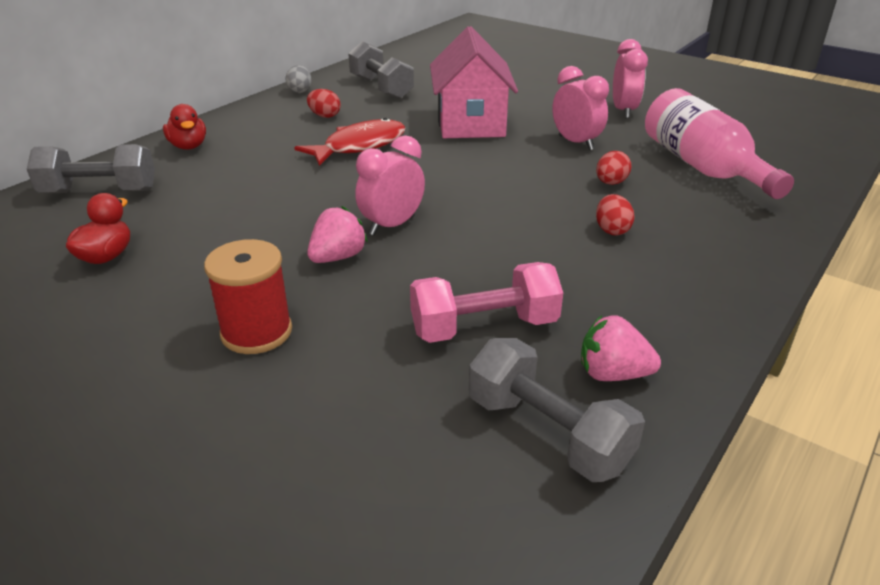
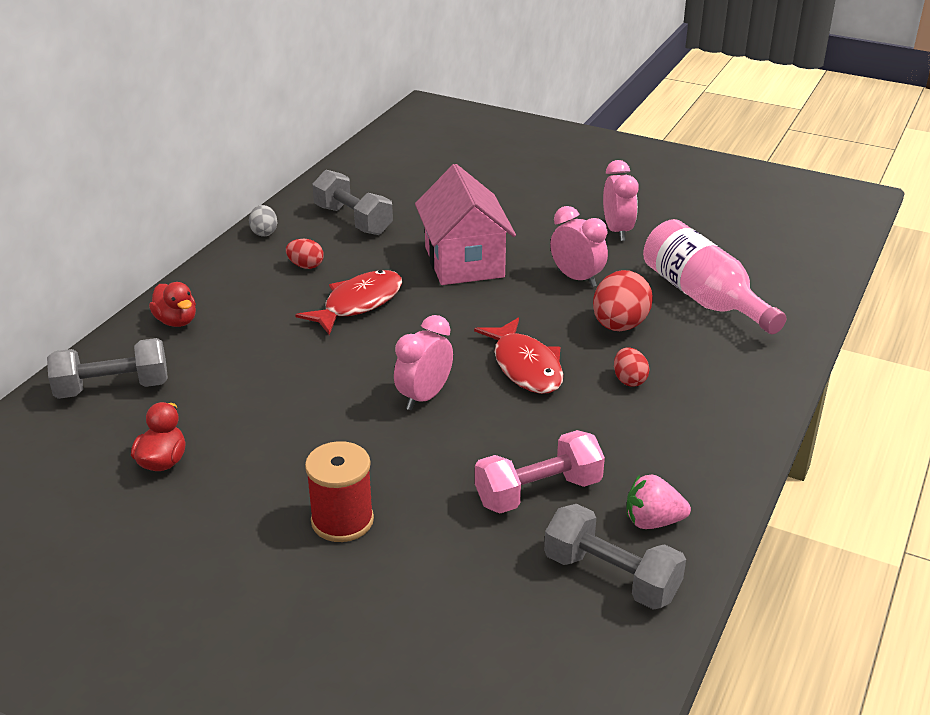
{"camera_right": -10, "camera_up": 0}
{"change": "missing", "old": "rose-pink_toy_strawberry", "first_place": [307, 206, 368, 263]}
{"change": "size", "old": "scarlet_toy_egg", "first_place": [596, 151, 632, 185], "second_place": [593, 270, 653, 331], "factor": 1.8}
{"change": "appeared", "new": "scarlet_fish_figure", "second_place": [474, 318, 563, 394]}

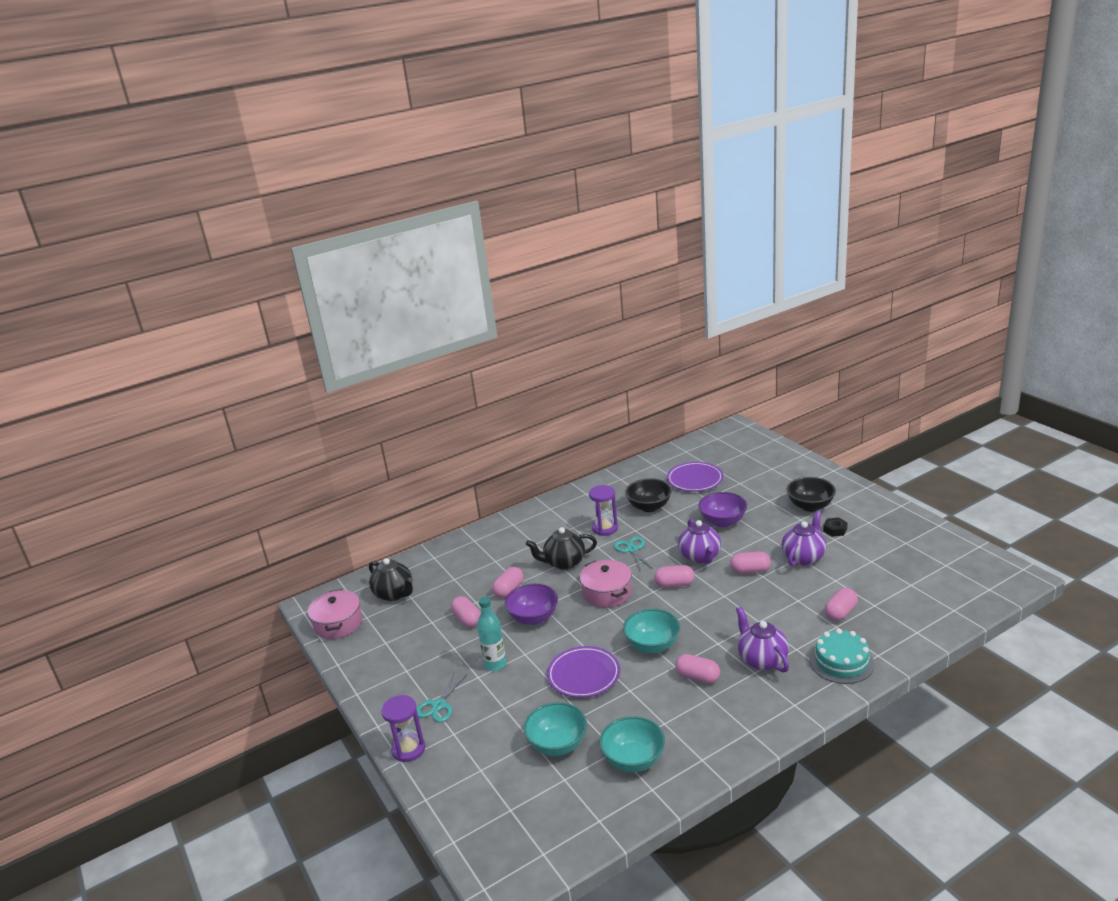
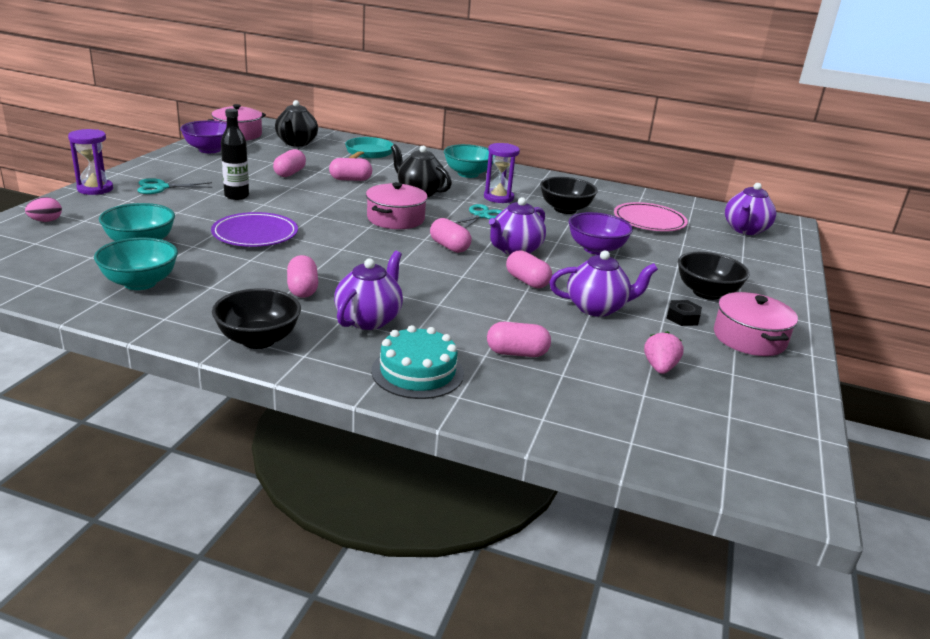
{"camera_right": 45, "camera_up": 0}
{"change": "colour", "old": "aqua_flask", "new": "black_flask", "first_place": [477, 597, 506, 671], "second_place": [221, 108, 249, 200]}
{"change": "relocated", "old": "royal_purple_deep_dish", "first_place": [505, 584, 558, 625], "second_place": [180, 120, 227, 153]}
{"change": "relocated", "old": "aqua_deep_dish", "first_place": [623, 609, 680, 653], "second_place": [444, 144, 493, 178]}
{"change": "colour", "old": "royal_purple_flat_dish", "new": "rose-pink_flat_dish", "first_place": [667, 462, 724, 492], "second_place": [614, 202, 688, 231]}
{"change": "appeared", "new": "rose-pink_toy_egg", "second_place": [25, 197, 62, 222]}
{"change": "appeared", "new": "black_deep_dish", "second_place": [212, 288, 301, 349]}
{"change": "appeared", "new": "aqua_frying_pan", "second_place": [345, 137, 394, 159]}
{"change": "appeared", "new": "rose-pink_toy_strawberry", "second_place": [644, 331, 684, 374]}
{"change": "appeared", "new": "rose-pink_cooking_pot", "second_place": [714, 292, 798, 356]}
{"change": "appeared", "new": "royal_purple_china_teapot", "second_place": [725, 183, 776, 235]}

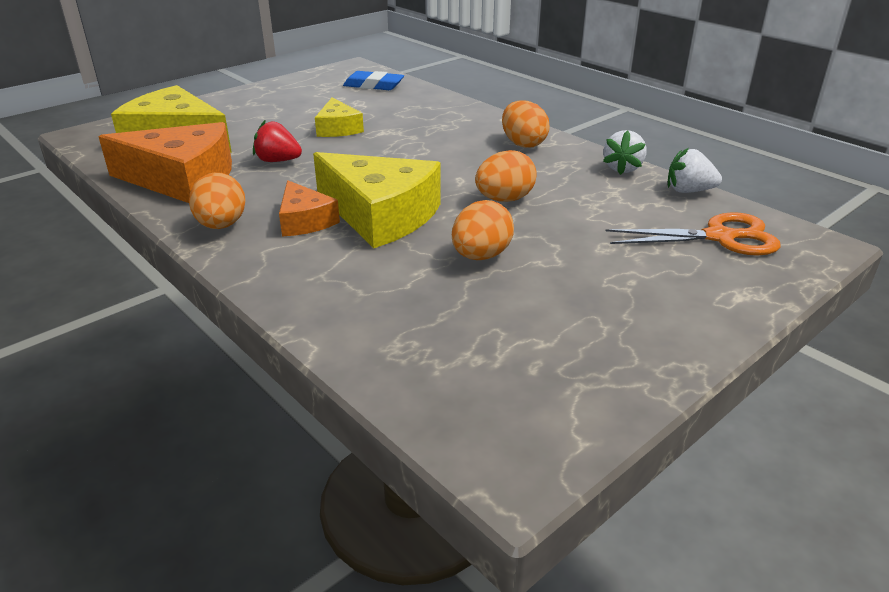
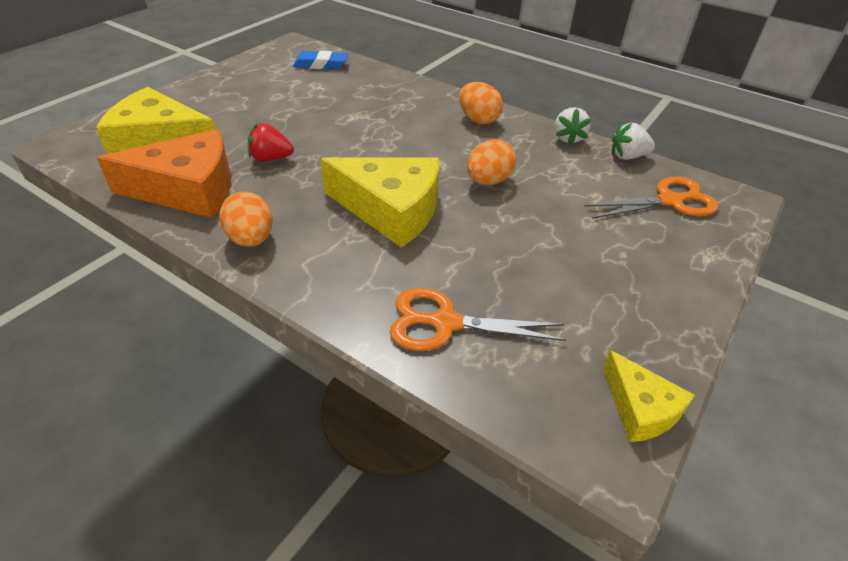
{"camera_right": -15, "camera_up": 10}
{"change": "missing", "old": "orange_cheese_wedge", "first_place": [279, 180, 340, 236]}
{"change": "relocated", "old": "yellow_cheese_wedge", "first_place": [315, 98, 364, 137], "second_place": [603, 350, 695, 442]}
{"change": "missing", "old": "orange_toy_egg", "first_place": [452, 200, 514, 260]}
{"change": "appeared", "new": "orange_scissors", "second_place": [390, 288, 566, 351]}

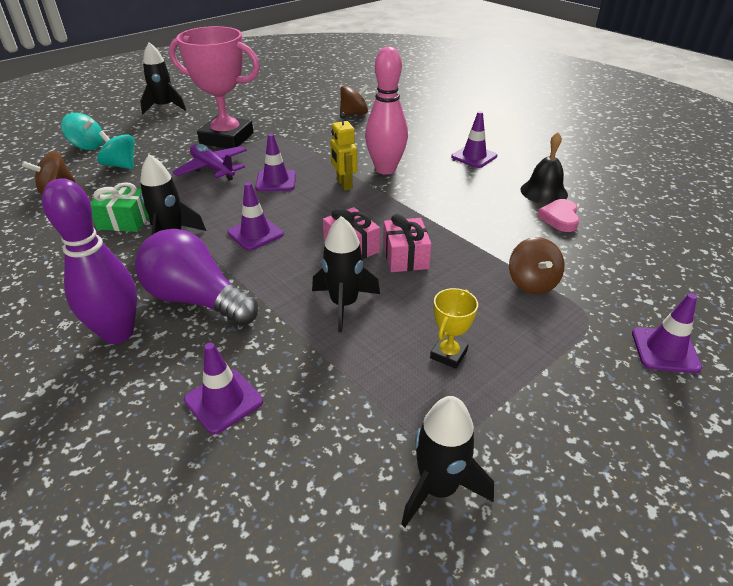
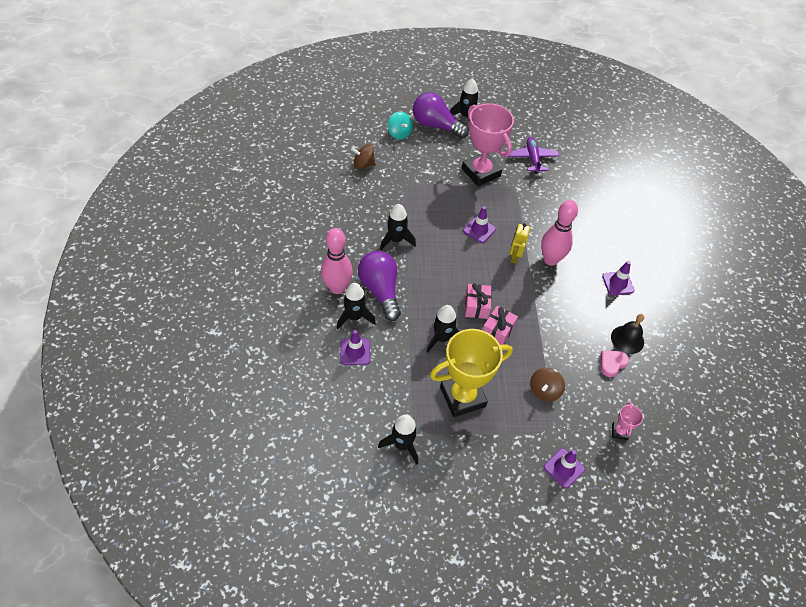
{"camera_right": 35, "camera_up": 15}
{"change": "colour", "old": "royal_purple_tenpin", "new": "rose-pink_tenpin", "first_place": [42, 178, 137, 344], "second_place": [321, 228, 353, 294]}
{"change": "missing", "old": "emerald_wrapped_gift", "first_place": [90, 182, 149, 232]}
{"change": "missing", "old": "aqua_spinning_top", "first_place": [97, 131, 135, 169]}
{"change": "relocated", "old": "royal_purple_toy_plane", "first_place": [172, 144, 247, 181], "second_place": [509, 137, 559, 174]}
{"change": "missing", "old": "royal_purple_traffic_cone", "first_place": [227, 182, 284, 251]}
{"change": "missing", "old": "russet_spinning_top", "first_place": [340, 84, 369, 115]}
{"change": "size", "old": "yellow_trophy", "first_place": [430, 288, 478, 369], "second_place": [430, 329, 513, 417], "factor": 2.33}
{"change": "appeared", "new": "black_toy_rocket", "second_place": [337, 283, 376, 329]}
{"change": "appeared", "new": "royal_purple_lightbulb", "second_place": [413, 92, 469, 139]}
{"change": "appeared", "new": "rose-pink_trophy", "second_place": [612, 402, 643, 440]}

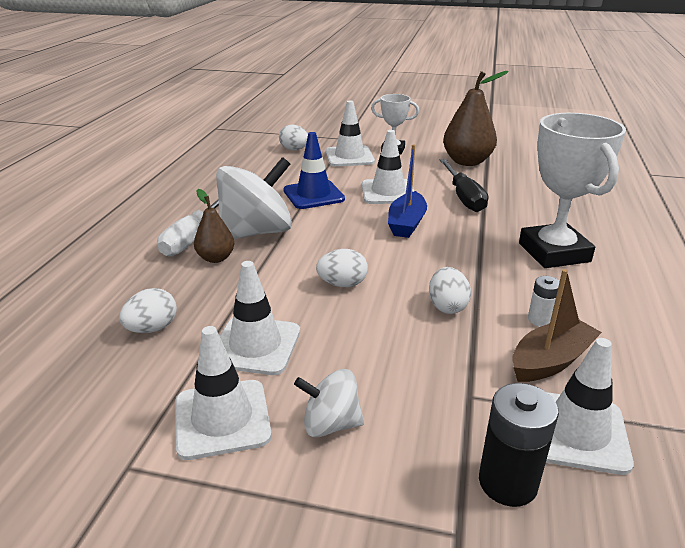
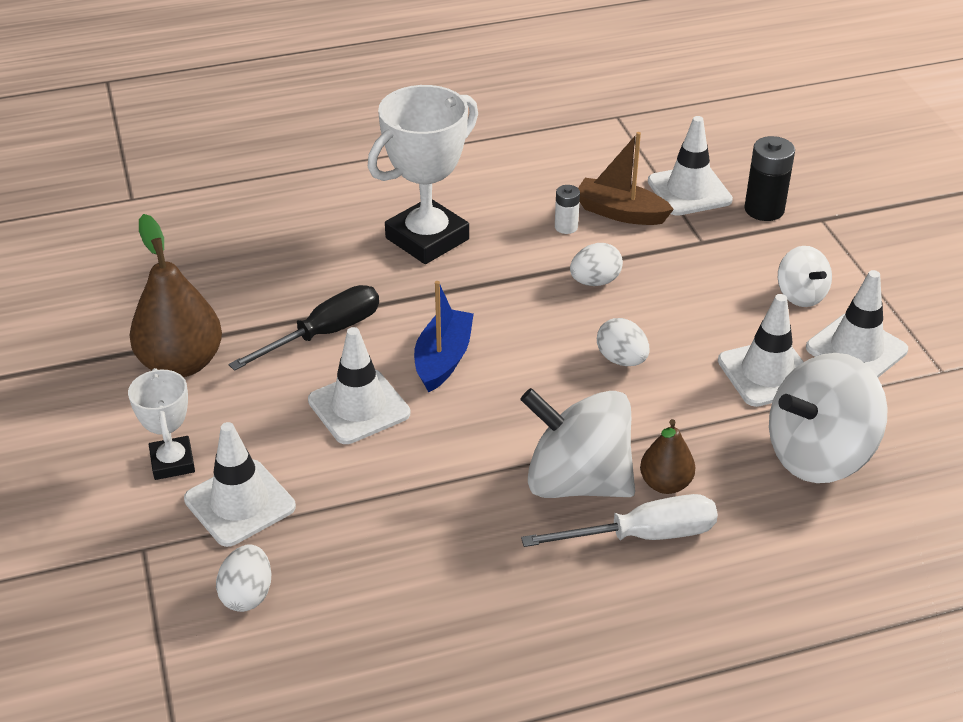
{"camera_right": -120, "camera_up": 10}
{"change": "exchanged", "old": "white_toy_egg", "new": "white_spinning_top", "first_place": [119, 288, 177, 333], "second_place": [769, 353, 888, 483]}
{"change": "missing", "old": "blue_traffic_cone", "first_place": [283, 132, 345, 209]}
{"change": "spun", "old": "blue_toy_boat", "first_place": [388, 144, 427, 238], "second_place": [414, 281, 474, 393], "degrees": -60}

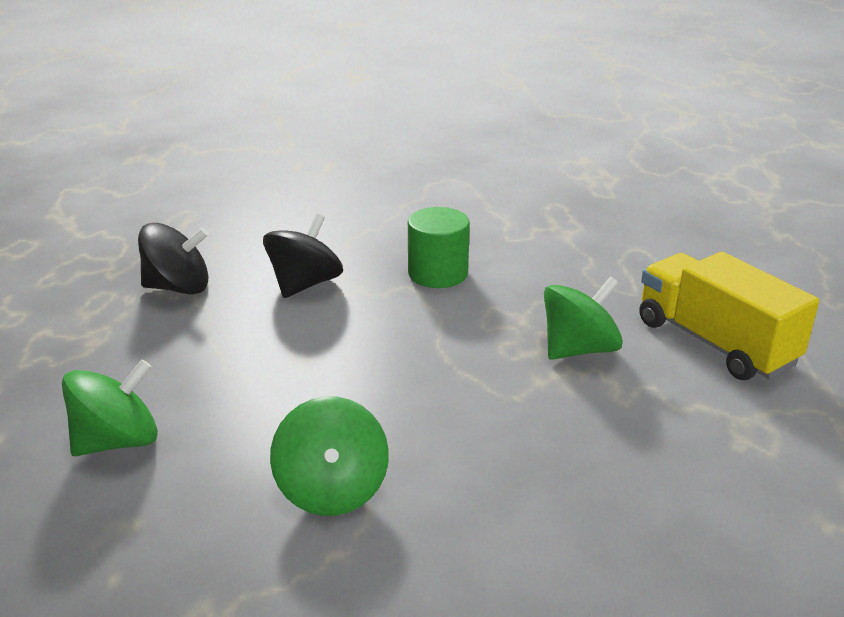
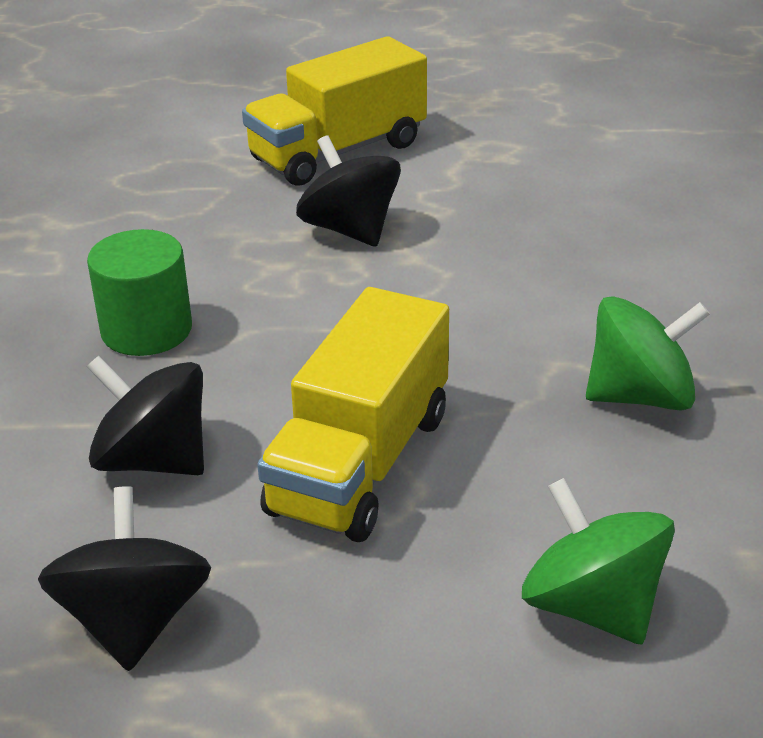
{"camera_right": -90, "camera_up": 5}
{"change": "colour", "old": "emerald_spinning_top", "new": "black_spinning_top", "first_place": [544, 276, 623, 360], "second_place": [296, 135, 401, 247]}
{"change": "appeared", "new": "yellow_lorry", "second_place": [257, 287, 449, 542]}

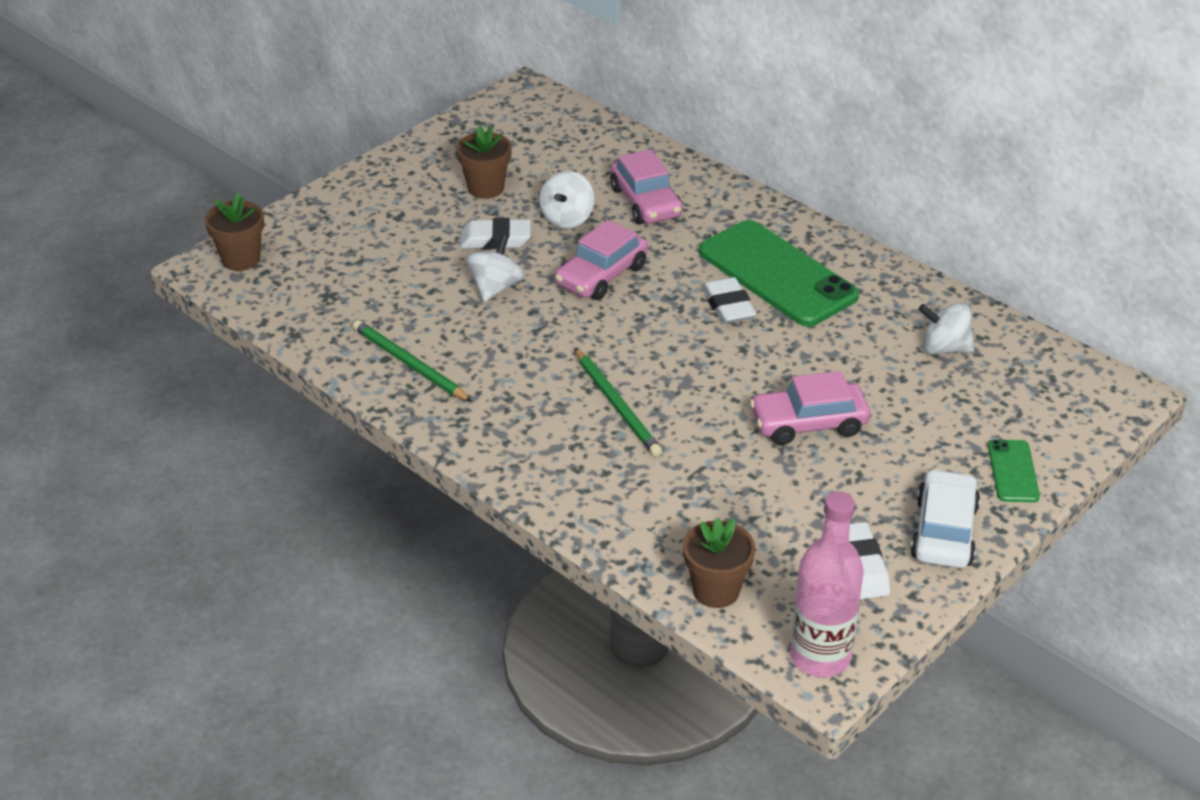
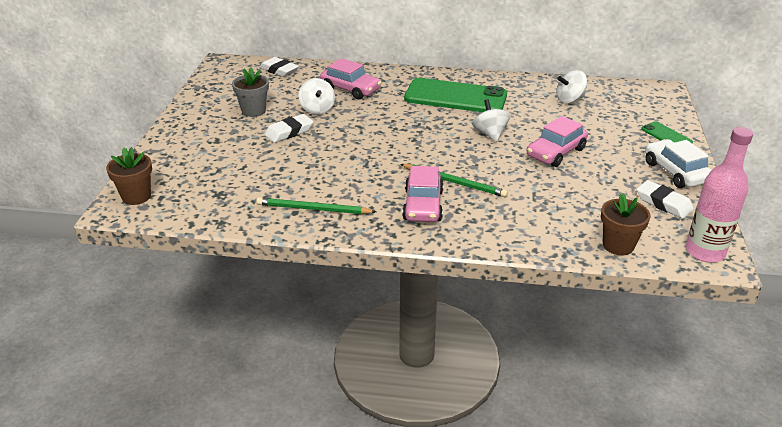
{"camera_right": -35, "camera_up": -5}
{"change": "colour", "old": "russet_flower_pot", "new": "grey_flower_pot", "first_place": [456, 125, 512, 199], "second_place": [232, 67, 269, 117]}
{"change": "relocated", "old": "white_spinning_top", "first_place": [466, 235, 524, 302], "second_place": [472, 99, 510, 142]}
{"change": "relocated", "old": "rose-pink_toy_car", "first_place": [555, 220, 648, 300], "second_place": [402, 166, 444, 222]}
{"change": "relocated", "old": "white_pencil_eraser", "first_place": [702, 277, 756, 324], "second_place": [259, 57, 299, 77]}

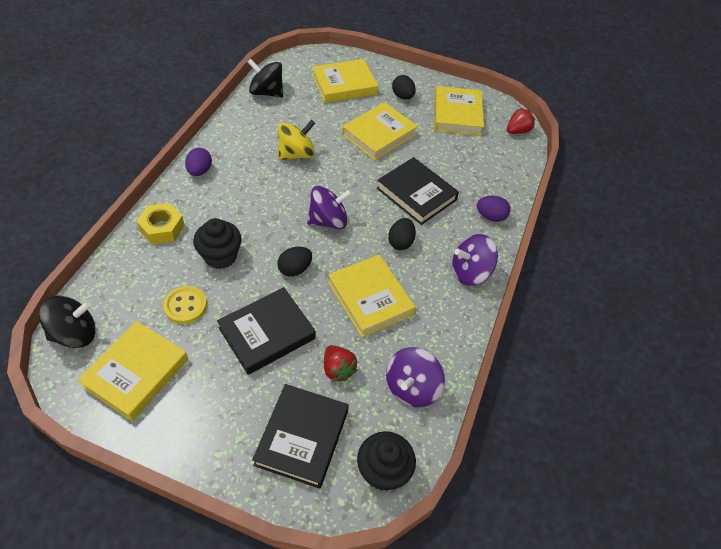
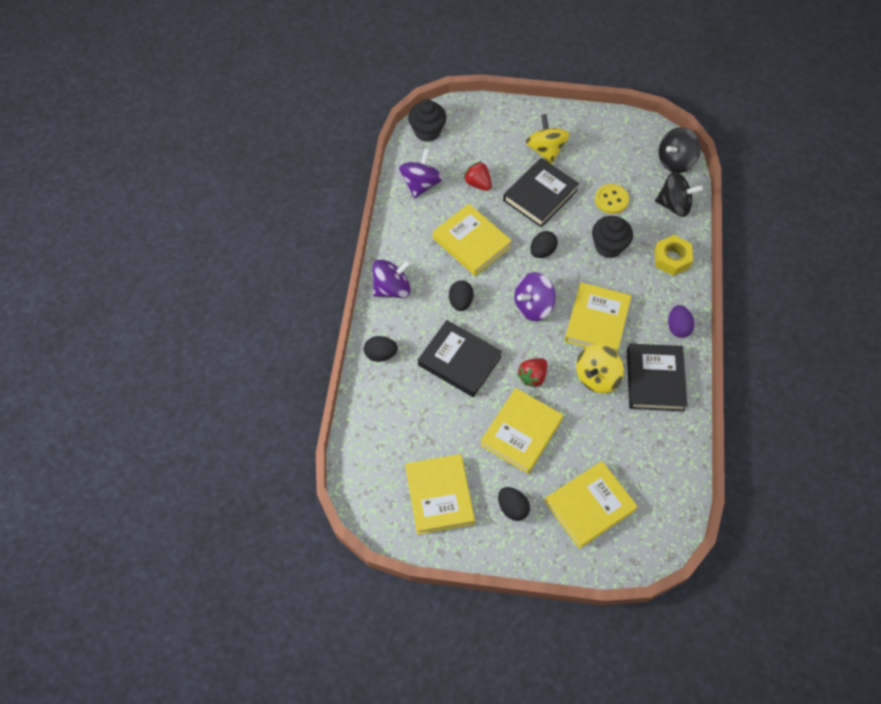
{"camera_right": 170, "camera_up": 10}
{"change": "relocated", "old": "yellow_hardback", "first_place": [78, 321, 188, 421], "second_place": [564, 282, 632, 353]}
{"change": "relocated", "old": "black_spinning_top", "first_place": [248, 59, 283, 97], "second_place": [655, 172, 703, 217]}
{"change": "relocated", "old": "black_hardback", "first_place": [252, 384, 349, 489], "second_place": [627, 344, 687, 411]}
{"change": "colour", "old": "royal_purple_toy_egg", "new": "black_toy_egg", "first_place": [477, 196, 511, 222], "second_place": [364, 336, 398, 362]}
{"change": "relocated", "old": "scarlet_toy_strawberry", "first_place": [507, 108, 535, 134], "second_place": [517, 358, 547, 388]}
{"change": "appeared", "new": "yellow_spinning_top", "second_place": [525, 114, 570, 164]}

